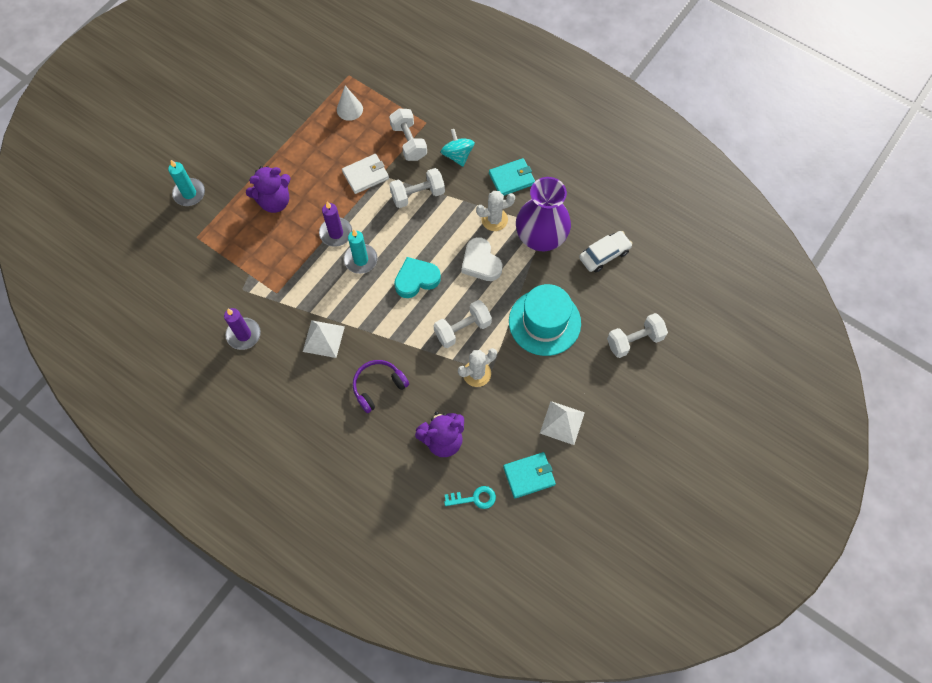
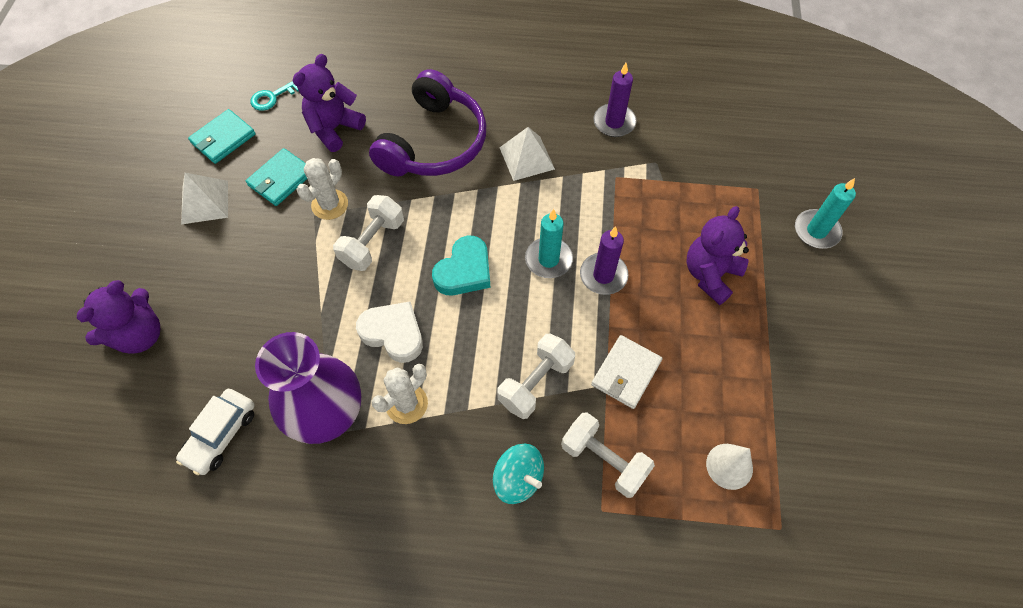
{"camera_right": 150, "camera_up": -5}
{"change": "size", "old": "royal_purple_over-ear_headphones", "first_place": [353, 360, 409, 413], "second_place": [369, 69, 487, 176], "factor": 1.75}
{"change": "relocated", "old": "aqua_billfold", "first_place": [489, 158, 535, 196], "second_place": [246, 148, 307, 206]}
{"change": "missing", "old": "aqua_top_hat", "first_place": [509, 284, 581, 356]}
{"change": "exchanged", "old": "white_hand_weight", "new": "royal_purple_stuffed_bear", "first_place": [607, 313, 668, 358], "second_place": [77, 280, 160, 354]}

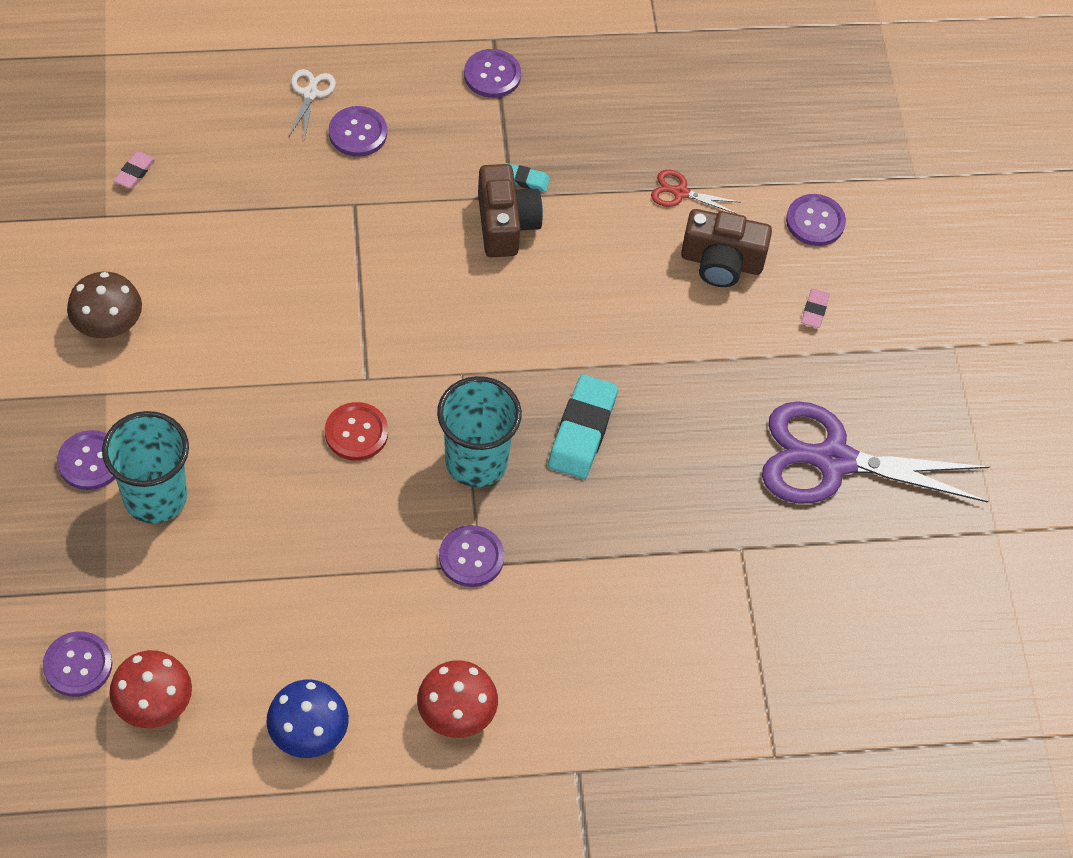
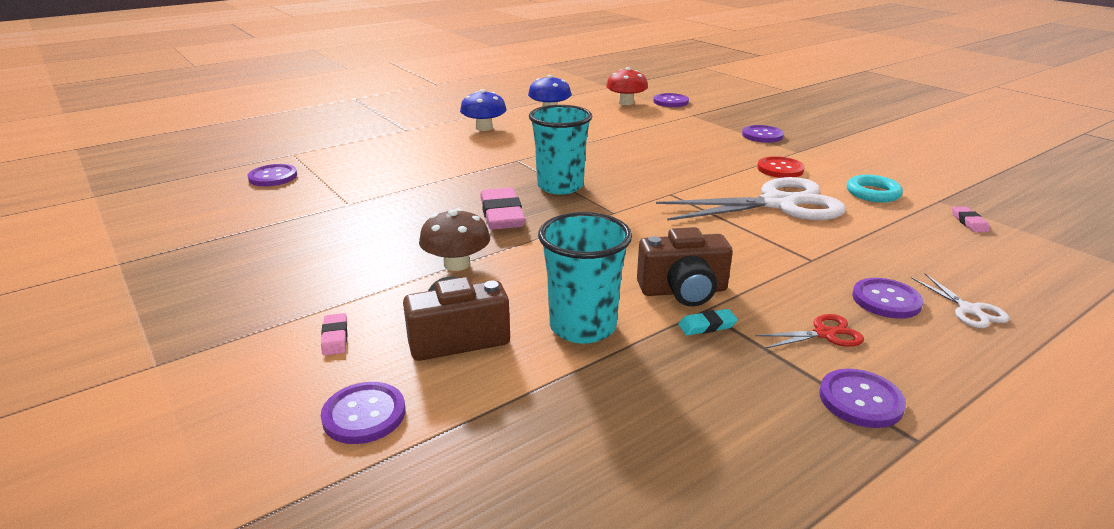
{"camera_right": 155, "camera_up": -30}
{"change": "relocated", "old": "russet_fungus", "first_place": [67, 272, 142, 338], "second_place": [419, 208, 490, 271]}
{"change": "relocated", "old": "aqua_tumbler", "first_place": [102, 411, 189, 524], "second_place": [538, 212, 632, 344]}
{"change": "relocated", "old": "scarlet_sewing_button", "first_place": [325, 402, 388, 461], "second_place": [757, 156, 805, 178]}
{"change": "colour", "old": "scarlet_fungus", "new": "blue_fungus", "first_place": [417, 660, 498, 738], "second_place": [460, 89, 506, 131]}
{"change": "relocated", "old": "royal_purple_sewing_button", "first_place": [439, 525, 504, 587], "second_place": [247, 164, 297, 187]}
{"change": "spun", "old": "russet_camera", "first_place": [478, 164, 543, 257], "second_place": [637, 227, 733, 306], "degrees": -60}
{"change": "colour", "old": "aqua_pencil_eraser", "new": "rose-pink_pencil_eraser", "first_place": [548, 375, 618, 479], "second_place": [480, 187, 525, 230]}
{"change": "relocated", "old": "scarlet_scissors", "first_place": [651, 170, 741, 214], "second_place": [755, 314, 864, 349]}
{"change": "missing", "old": "royal_purple_scissors", "first_place": [762, 401, 990, 504]}
{"change": "appeared", "new": "white_scissors", "second_place": [656, 177, 846, 221]}
{"change": "appeared", "new": "aqua_hoop", "second_place": [847, 175, 903, 203]}

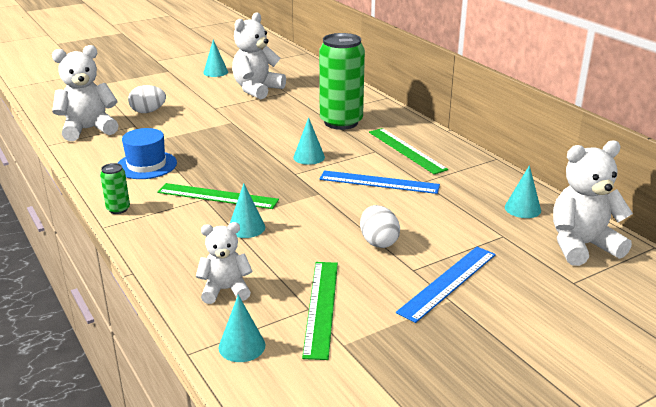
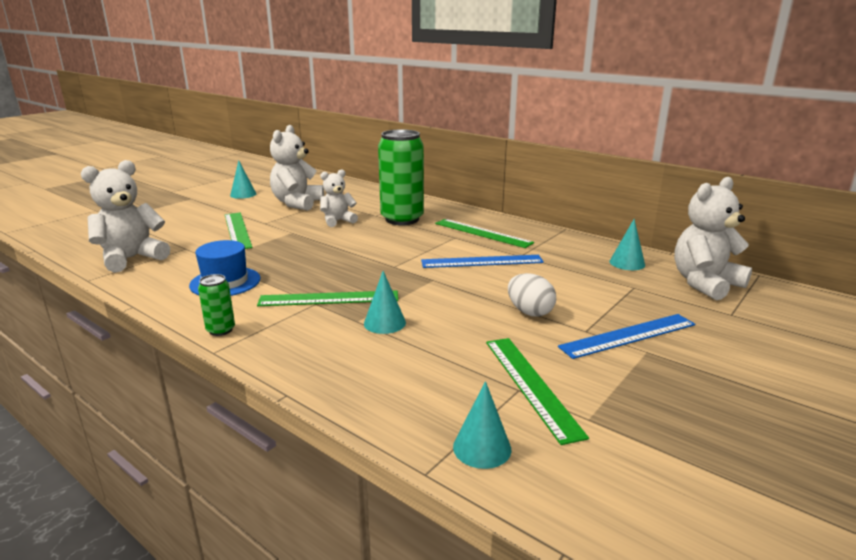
{"camera_right": -20, "camera_up": -5}
{"change": "missing", "old": "white_toy_egg", "first_place": [128, 85, 166, 113]}
{"change": "relocated", "old": "white_stuffed_bear", "first_place": [196, 222, 253, 304], "second_place": [320, 169, 358, 227]}
{"change": "missing", "old": "aqua_cone_shape", "first_place": [293, 117, 325, 165]}
{"change": "spun", "old": "blue_measuring_stick", "first_place": [396, 247, 496, 323], "second_place": [558, 314, 695, 359], "degrees": 45}
{"change": "appeared", "new": "emerald_measuring_stick", "second_place": [225, 213, 252, 249]}

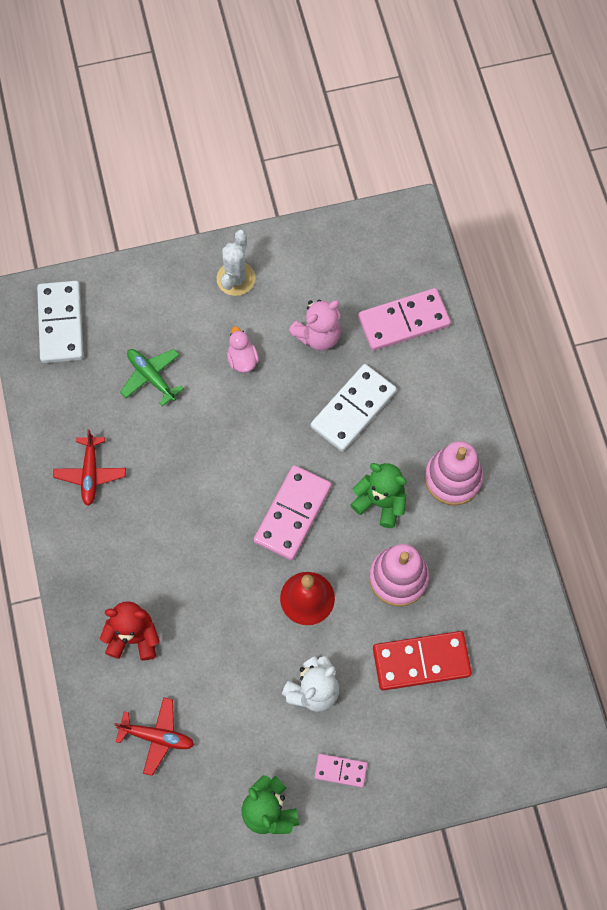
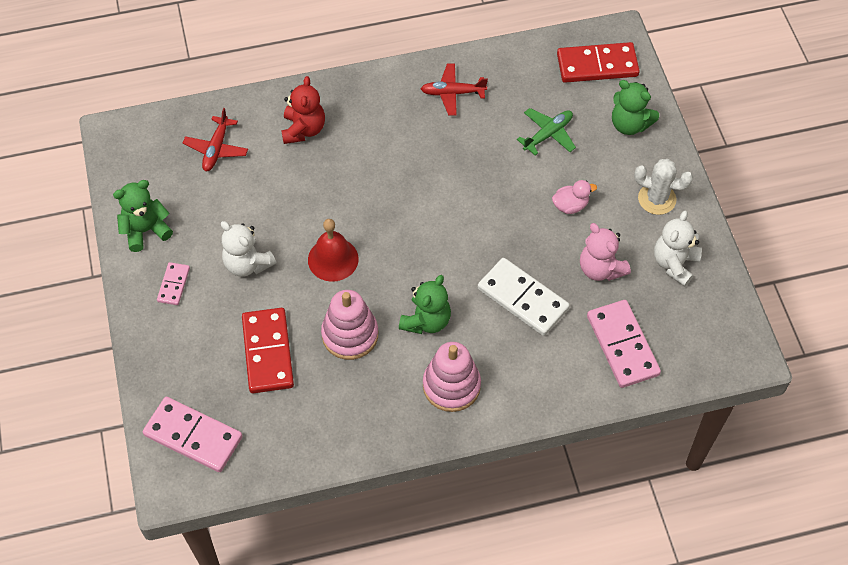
{"camera_right": 90, "camera_up": -10}
{"change": "colour", "old": "white_domino_piece", "new": "scarlet_domino_piece", "first_place": [37, 281, 84, 363], "second_place": [557, 42, 640, 83]}
{"change": "relocated", "old": "rose-pink_domino_piece", "first_place": [254, 465, 332, 560], "second_place": [143, 397, 242, 472]}
{"change": "appeared", "new": "emerald_stuffed_bear", "second_place": [612, 80, 659, 135]}
{"change": "appeared", "new": "white_stuffed_bear", "second_place": [654, 211, 702, 286]}

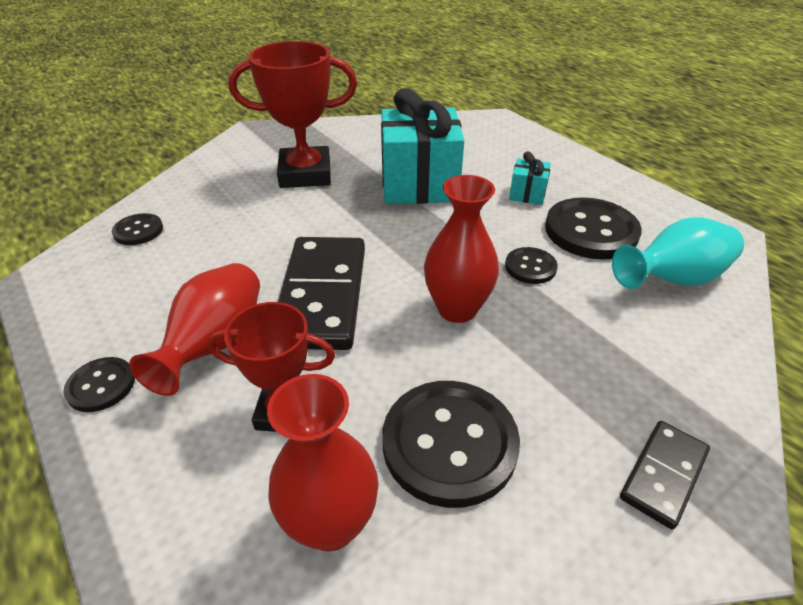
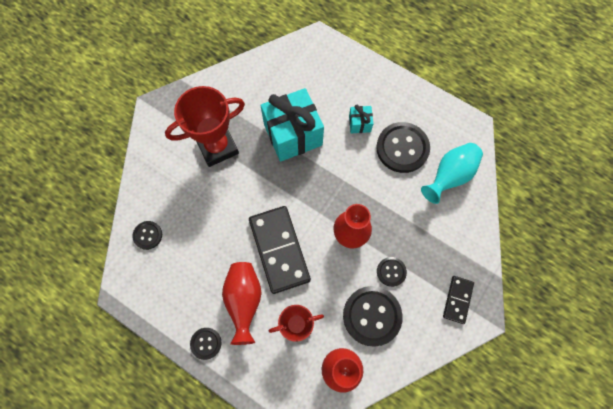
{"camera_right": -20, "camera_up": 30}
{"change": "relocated", "old": "black_sewing_button", "first_place": [505, 247, 558, 284], "second_place": [377, 257, 407, 287]}

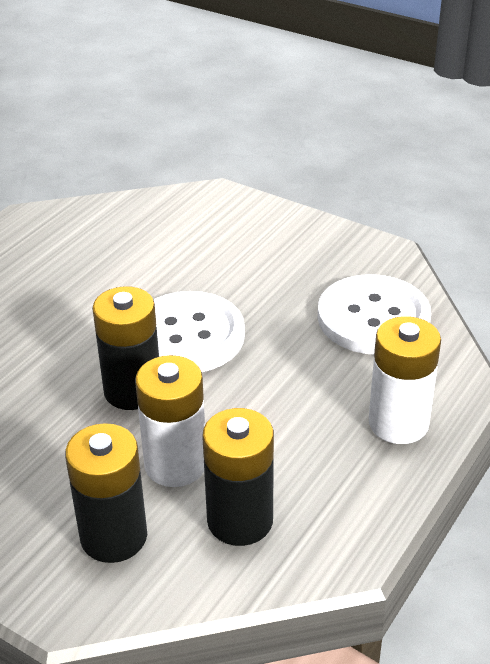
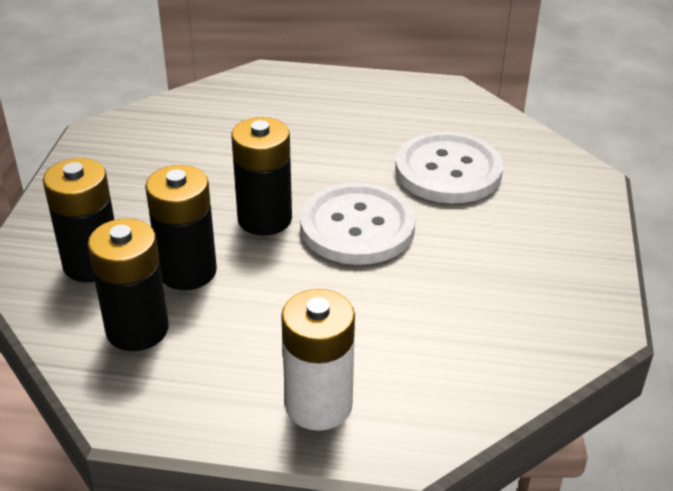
{"camera_right": 65, "camera_up": 0}
{"change": "colour", "old": "white_battery", "new": "black_battery", "first_place": [135, 355, 205, 487], "second_place": [145, 165, 217, 290]}
{"change": "relocated", "old": "white_sewing_button", "first_place": [318, 274, 431, 354], "second_place": [395, 132, 503, 204]}

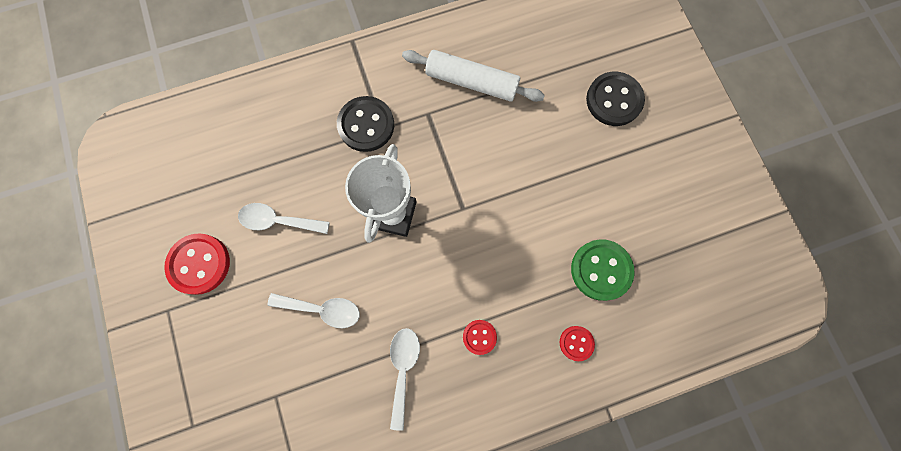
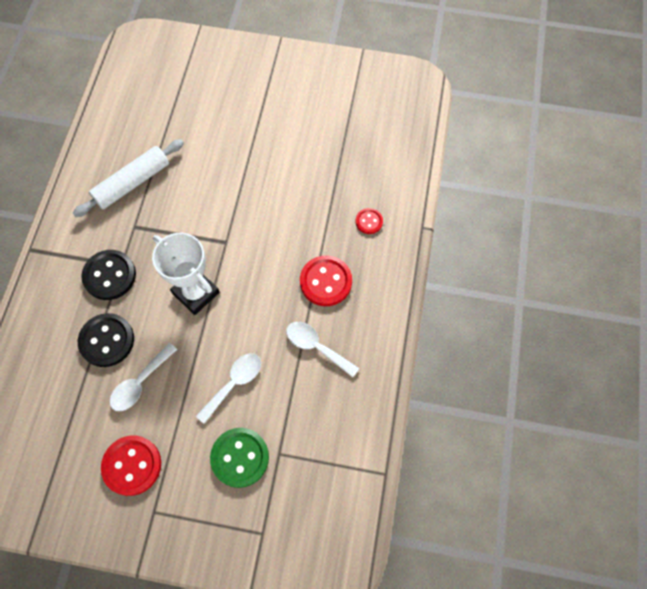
{"camera_right": -60, "camera_up": -10}
{"change": "size", "old": "scarlet_sewing_button", "first_place": [463, 320, 497, 355], "second_place": [300, 255, 352, 306], "factor": 1.84}
{"change": "relocated", "old": "emerald_sewing_button", "first_place": [571, 239, 635, 301], "second_place": [210, 428, 269, 488]}
{"change": "relocated", "old": "black_sewing_button", "first_place": [586, 72, 645, 126], "second_place": [78, 313, 134, 367]}

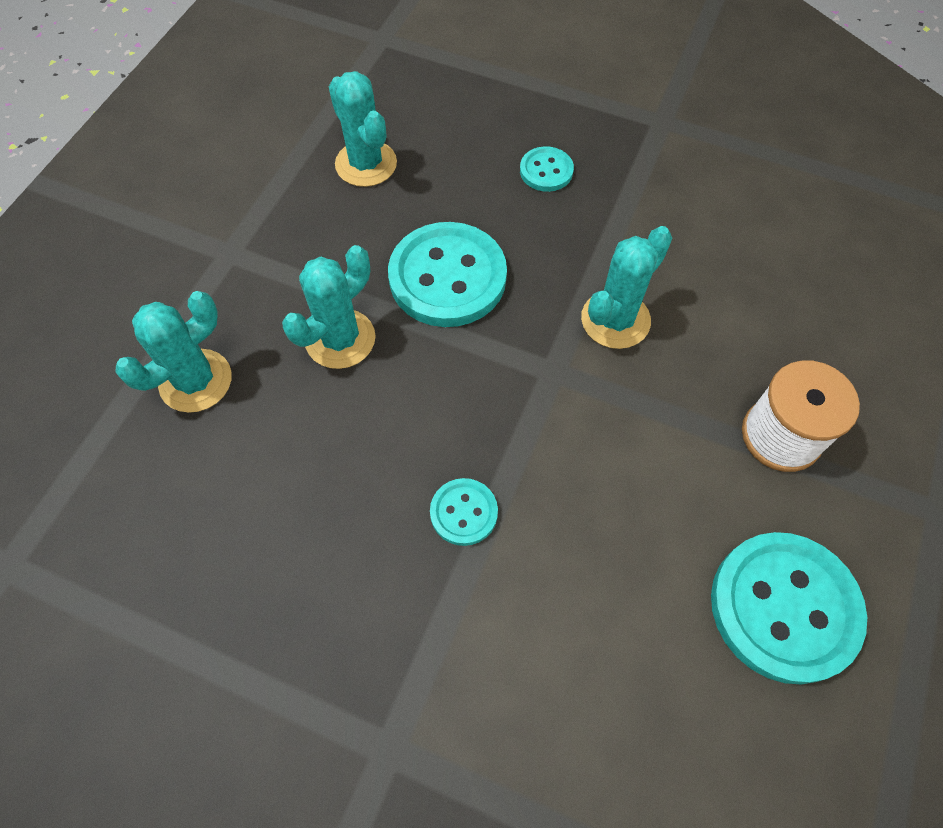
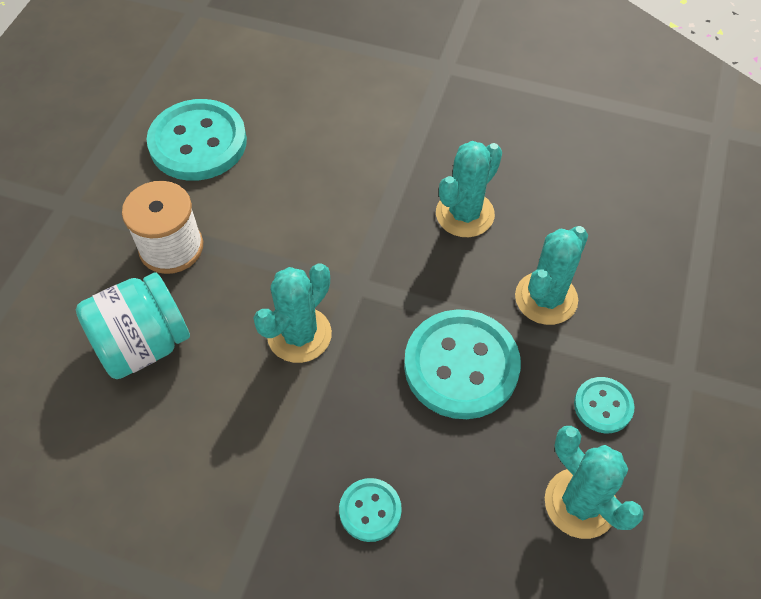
{"camera_right": 175, "camera_up": -5}
{"change": "relocated", "old": "aqua_cactus", "first_place": [115, 291, 232, 413], "second_place": [436, 141, 502, 237]}
{"change": "relocated", "old": "aqua_sewing_button", "first_place": [430, 478, 498, 546], "second_place": [574, 377, 635, 433]}
{"change": "appeared", "new": "aqua_jam_jar", "second_place": [76, 273, 190, 379]}

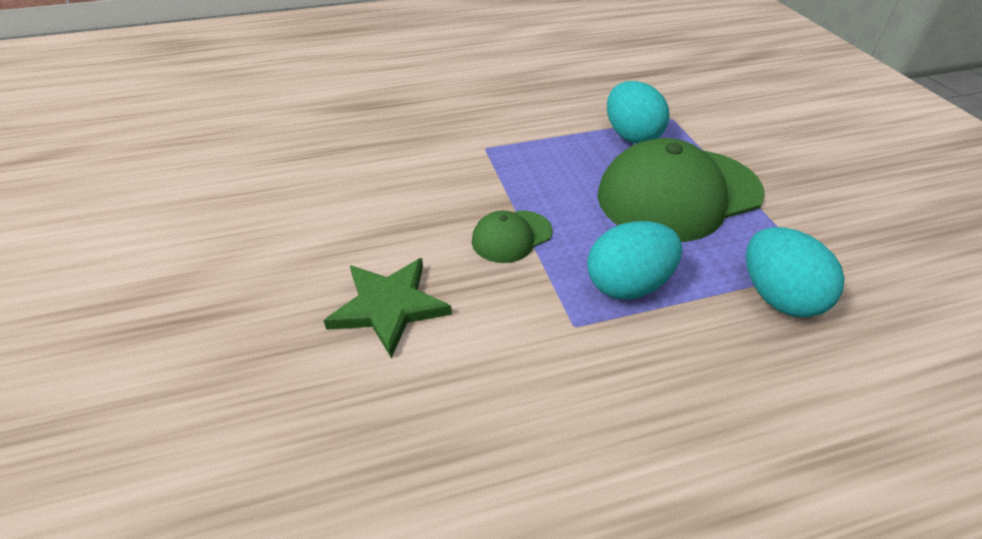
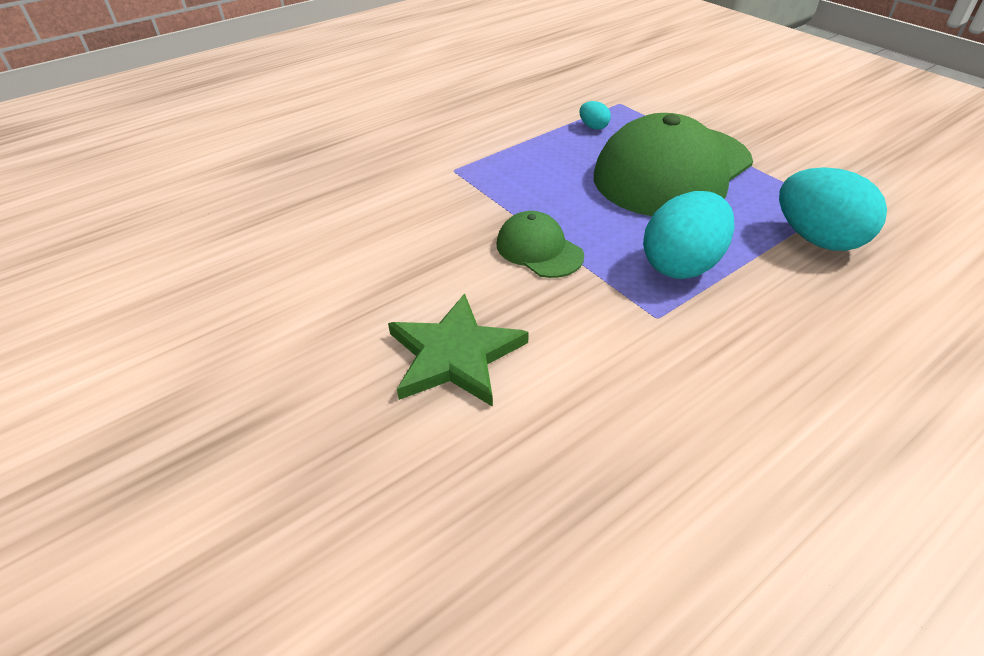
{"camera_right": -20, "camera_up": 0}
{"change": "spun", "old": "emerald_cap", "first_place": [472, 211, 552, 263], "second_place": [496, 211, 584, 278], "degrees": 105}
{"change": "size", "old": "aqua_toy_egg", "first_place": [607, 81, 670, 144], "second_place": [579, 101, 611, 130], "factor": 0.45}

